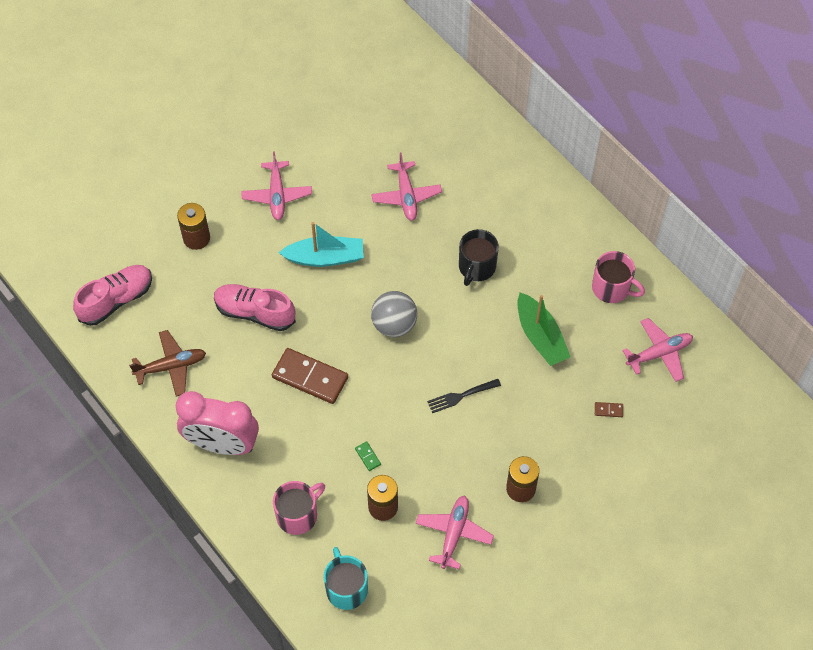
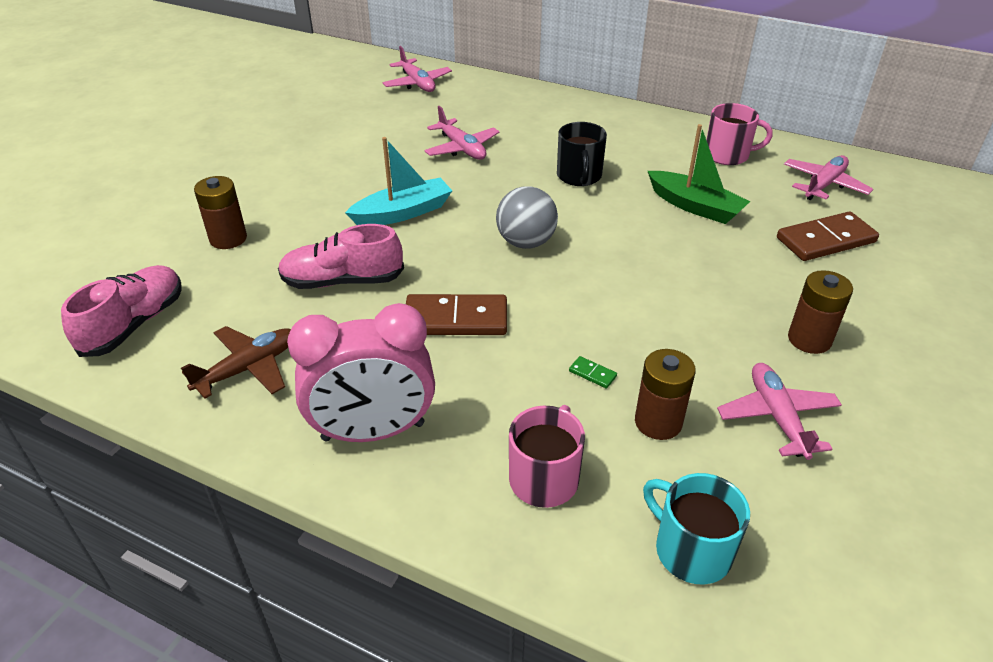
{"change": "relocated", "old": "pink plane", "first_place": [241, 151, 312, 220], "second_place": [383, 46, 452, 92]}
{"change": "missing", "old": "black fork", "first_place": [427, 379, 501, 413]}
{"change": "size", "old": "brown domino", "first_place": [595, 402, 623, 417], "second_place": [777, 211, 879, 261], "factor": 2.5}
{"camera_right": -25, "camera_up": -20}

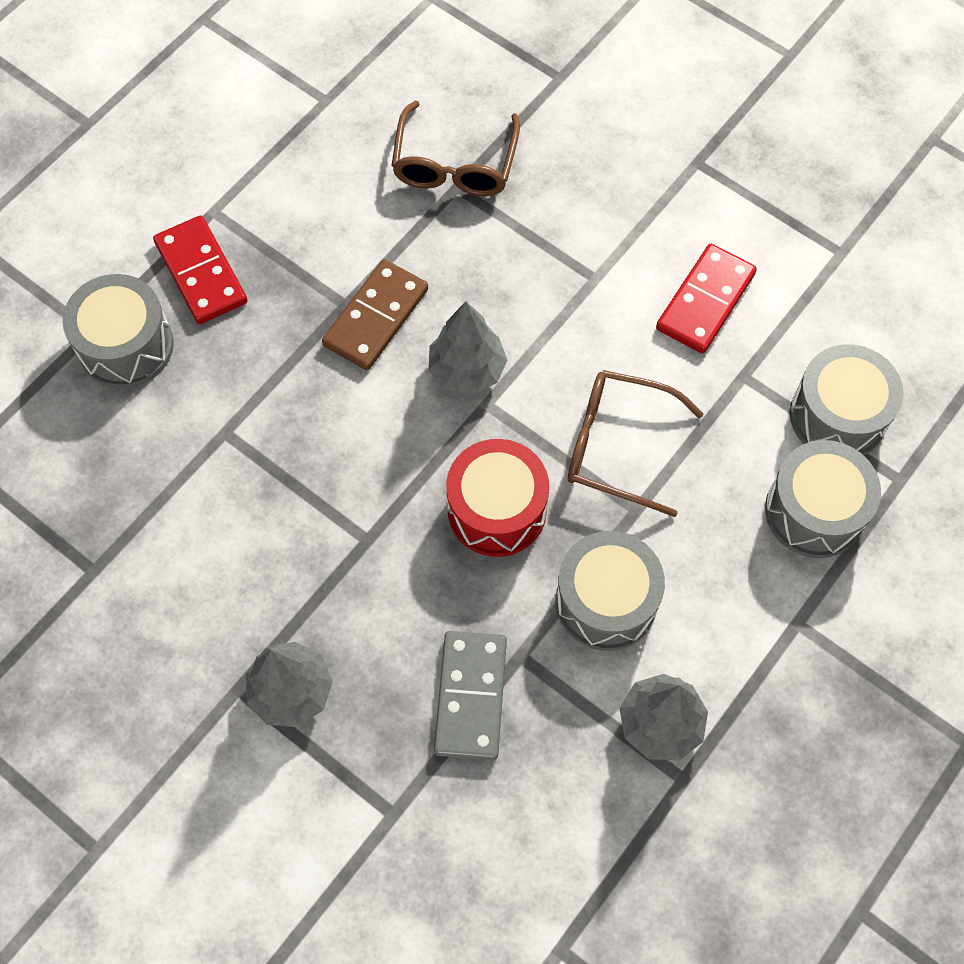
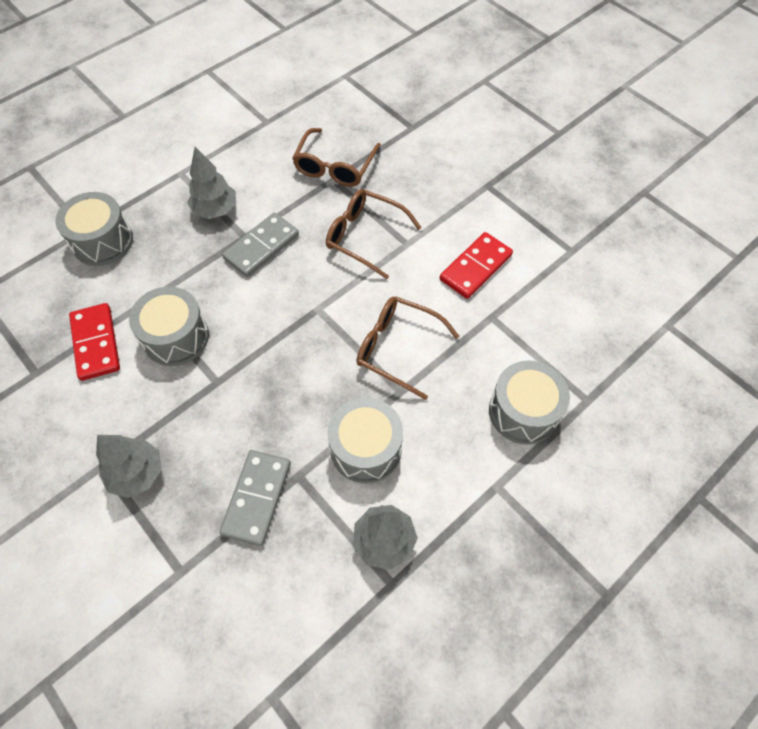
{"change": "relocated", "old": "red domino", "first_place": [153, 215, 248, 324], "second_place": [69, 303, 120, 381]}
{"change": "colour", "old": "brown domino", "new": "grey domino", "first_place": [322, 259, 428, 370], "second_place": [222, 213, 299, 277]}
{"change": "relocated", "old": "grey tree", "first_place": [428, 301, 507, 395], "second_place": [187, 147, 236, 219]}
{"change": "relocated", "old": "grey drum", "first_place": [790, 344, 904, 455], "second_place": [129, 287, 209, 366]}
{"change": "missing", "old": "red drum", "first_place": [446, 439, 549, 557]}
{"change": "appeared", "new": "brown glasses", "second_place": [326, 189, 422, 279]}
{"camera_right": 10, "camera_up": -5}

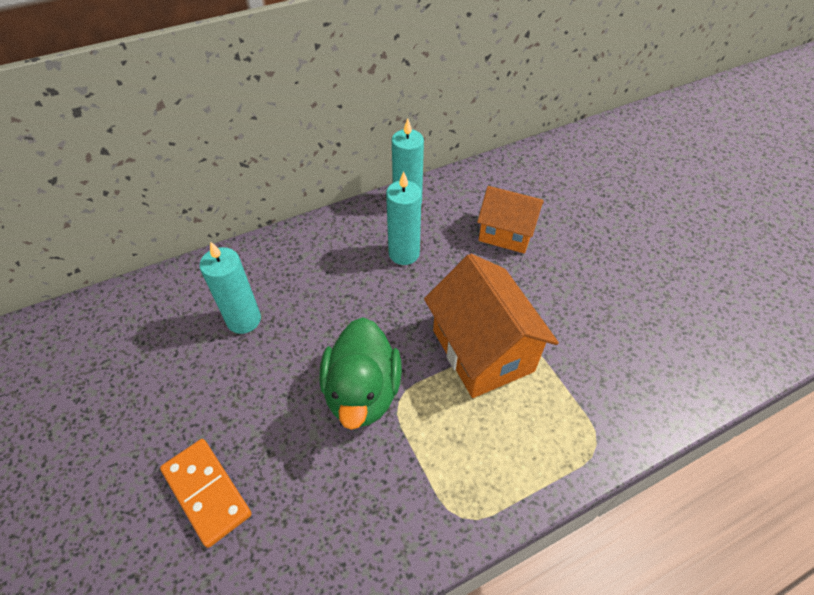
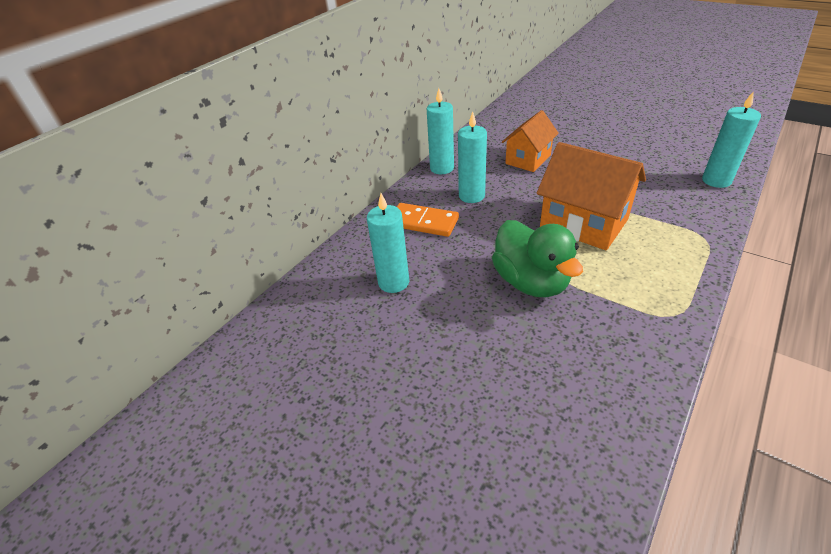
{"change": "spun", "old": "orange house", "first_place": [477, 186, 544, 253], "second_place": [502, 110, 559, 172], "degrees": -45}
{"change": "relocated", "old": "orange domino", "first_place": [160, 439, 252, 548], "second_place": [397, 203, 459, 237]}
{"change": "appeared", "new": "turquoise candle", "second_place": [702, 91, 761, 188]}
{"camera_right": -25, "camera_up": -10}

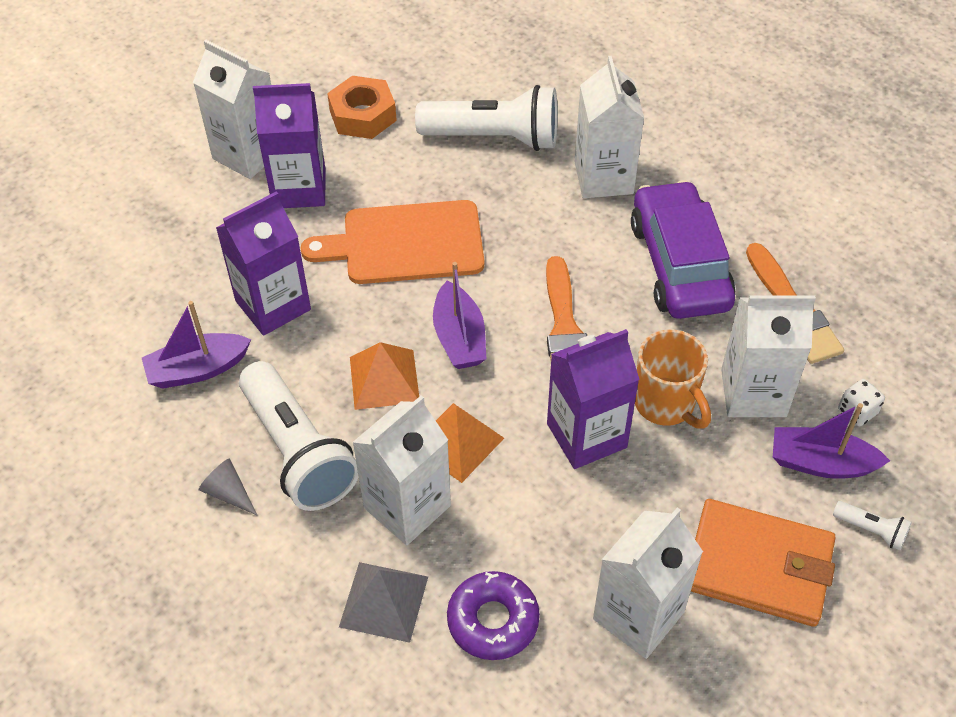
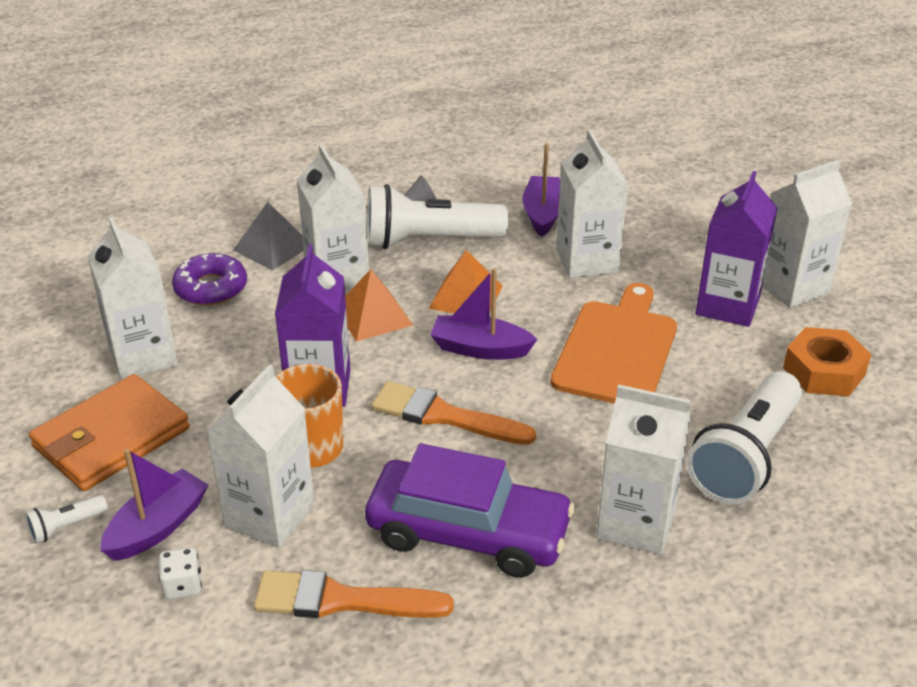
{"change": "colour", "old": "purple carton", "new": "white carton", "first_place": [216, 191, 311, 336], "second_place": [556, 130, 628, 278]}
{"camera_right": 115, "camera_up": -15}

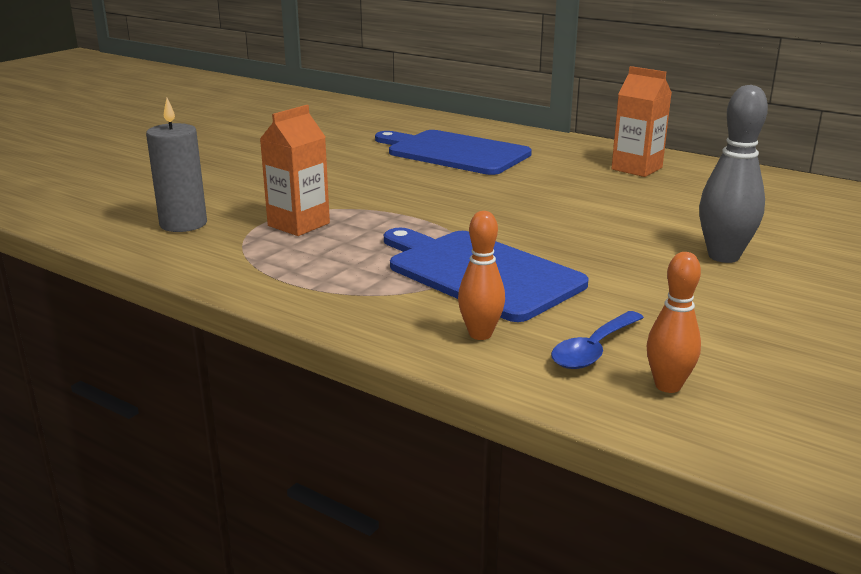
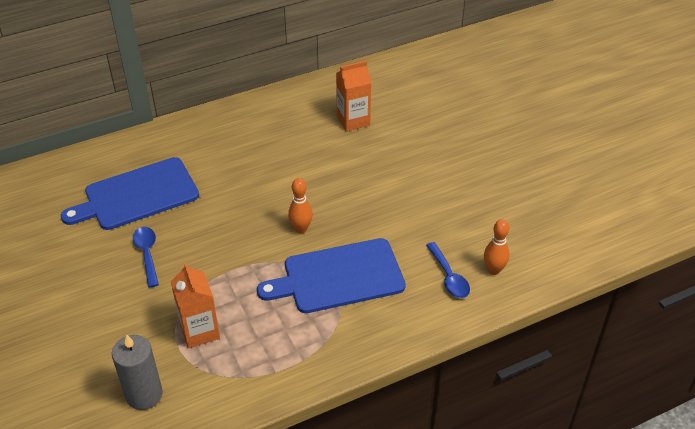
{"change": "relocated", "old": "orange carton", "first_place": [611, 66, 672, 177], "second_place": [336, 61, 371, 131]}
{"change": "missing", "old": "grey bowling pin", "first_place": [699, 85, 768, 263]}
{"change": "relocated", "old": "orange bowling pin", "first_place": [458, 211, 505, 340], "second_place": [288, 178, 313, 233]}
{"change": "appeared", "new": "blue spoon", "second_place": [133, 227, 159, 287]}
{"camera_right": -60, "camera_up": 20}

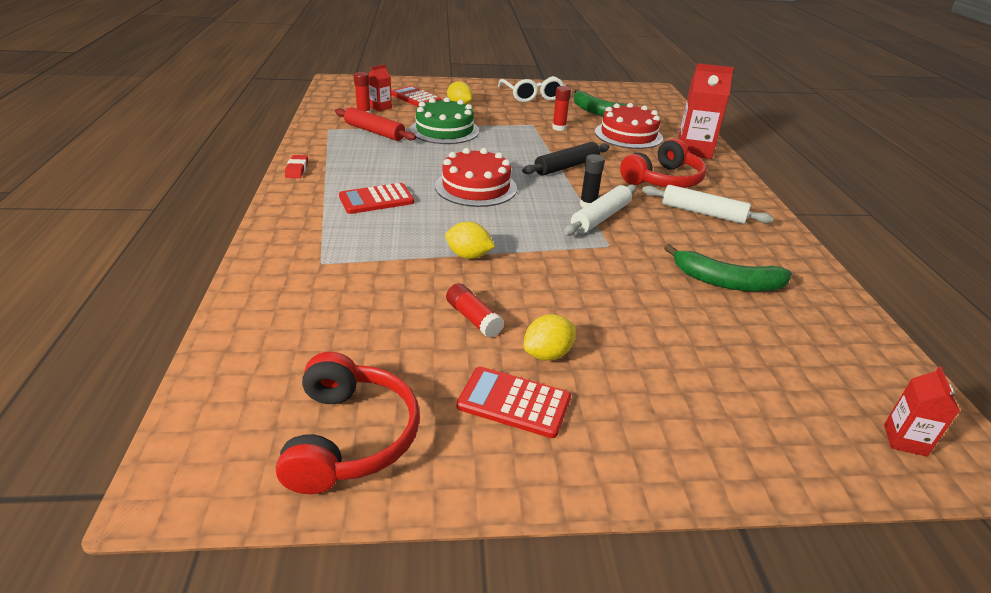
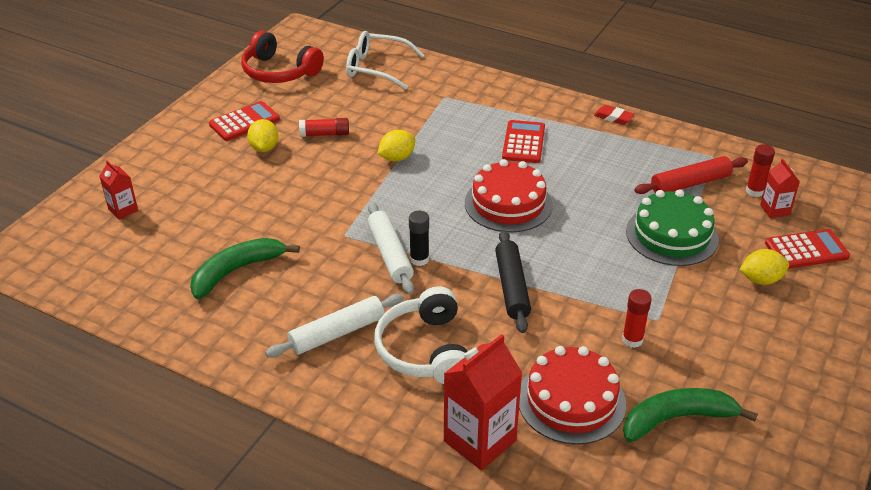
{"change": "relocated", "old": "white glasses", "first_place": [498, 76, 565, 102], "second_place": [346, 31, 424, 90]}
{"change": "colour", "old": "red headphones", "new": "white headphones", "first_place": [620, 138, 707, 188], "second_place": [374, 286, 467, 384]}
{"change": "relocated", "old": "red carton", "first_place": [884, 366, 960, 457], "second_place": [99, 160, 138, 220]}
{"camera_right": 125, "camera_up": 5}

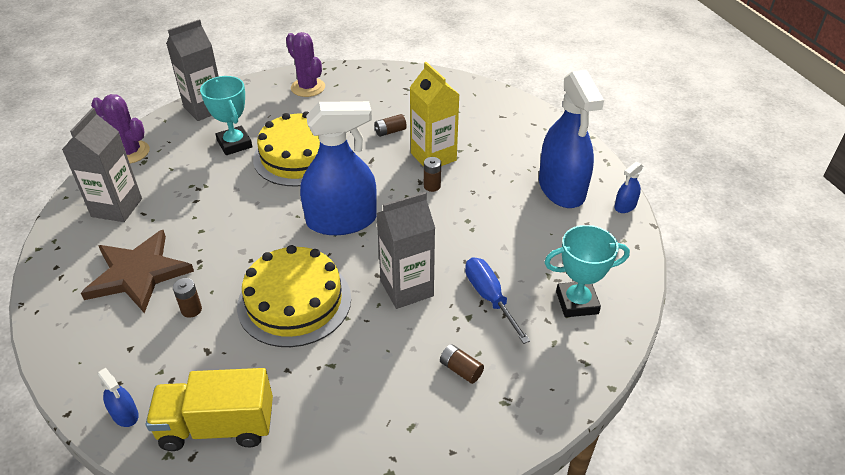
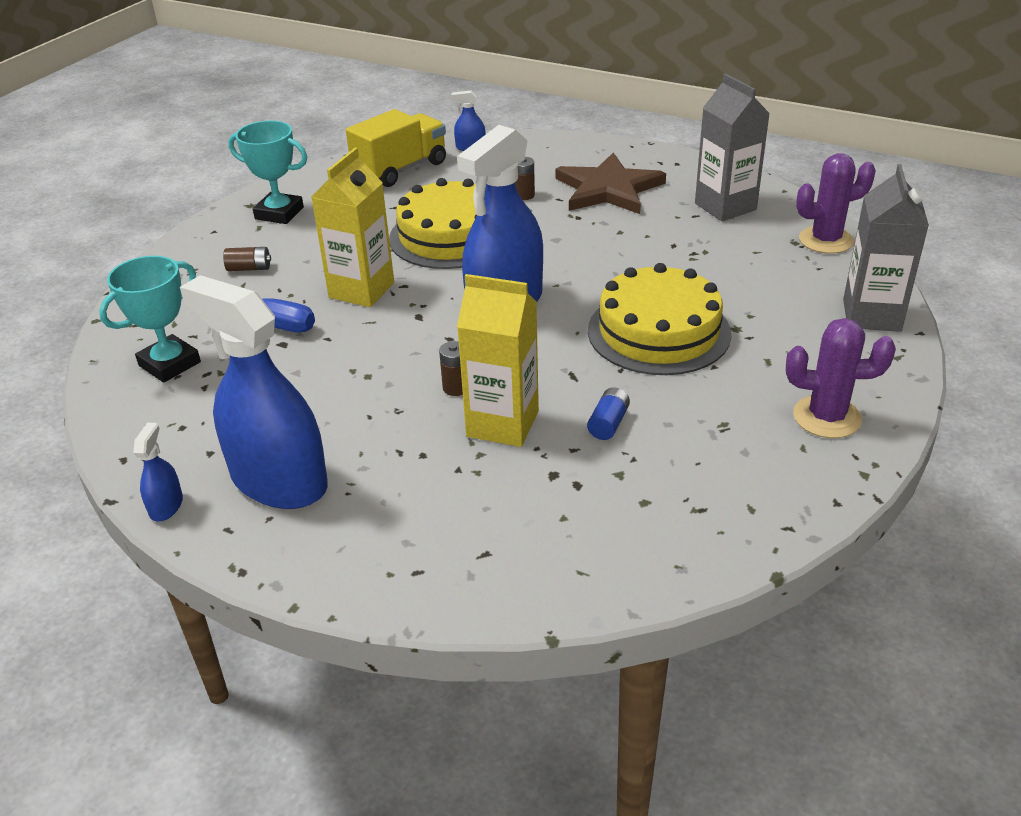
{"change": "relocated", "old": "turquoise trophy", "first_place": [200, 76, 252, 155], "second_place": [228, 120, 307, 224]}
{"change": "colour", "old": "brown battery", "new": "blue battery", "first_place": [374, 114, 407, 137], "second_place": [587, 387, 630, 440]}
{"change": "colour", "old": "grey carton", "new": "yellow carton", "first_place": [376, 192, 435, 309], "second_place": [311, 148, 394, 307]}
{"camera_right": 140, "camera_up": -5}

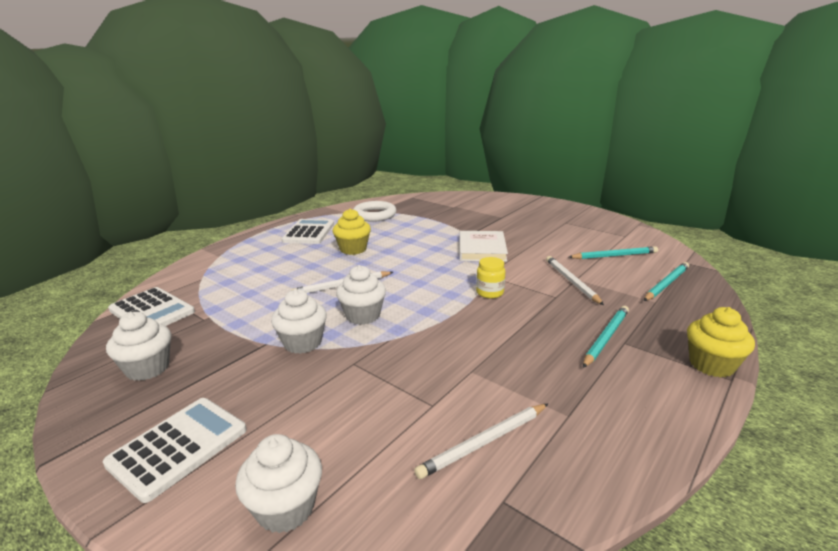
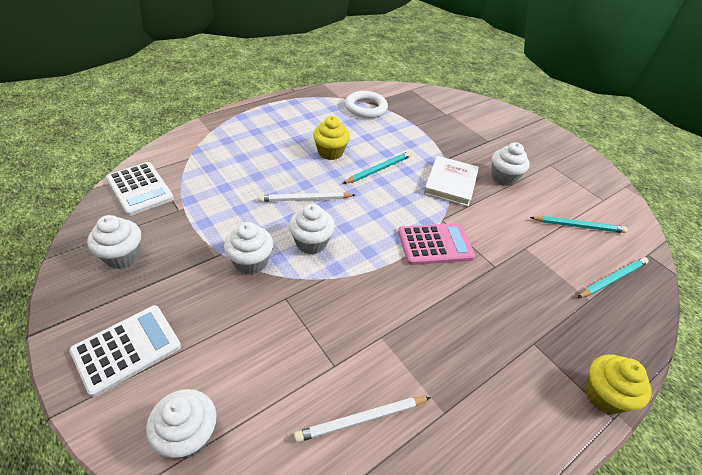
{"change": "missing", "old": "white calculator", "first_place": [282, 219, 334, 244]}
{"change": "missing", "old": "white pencil", "first_place": [546, 256, 604, 305]}
{"change": "exchanged", "old": "yellow jar", "new": "pink calculator", "first_place": [476, 257, 505, 298], "second_place": [398, 223, 475, 265]}
{"change": "relocated", "old": "turquoise pencil", "first_place": [583, 306, 629, 368], "second_place": [343, 151, 412, 184]}
{"change": "appeared", "new": "white cupcake", "second_place": [491, 142, 530, 186]}
{"camera_right": 10, "camera_up": 20}

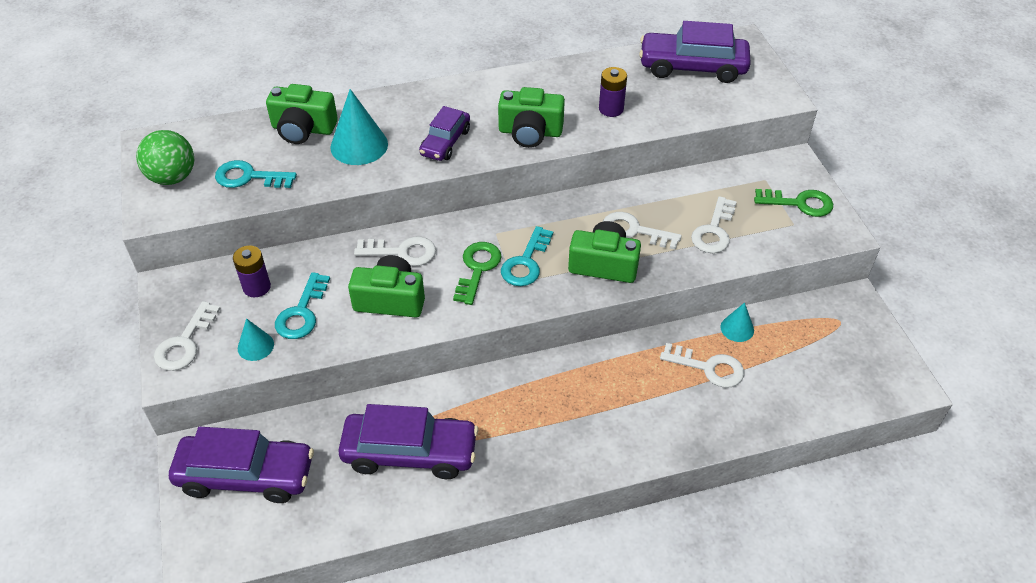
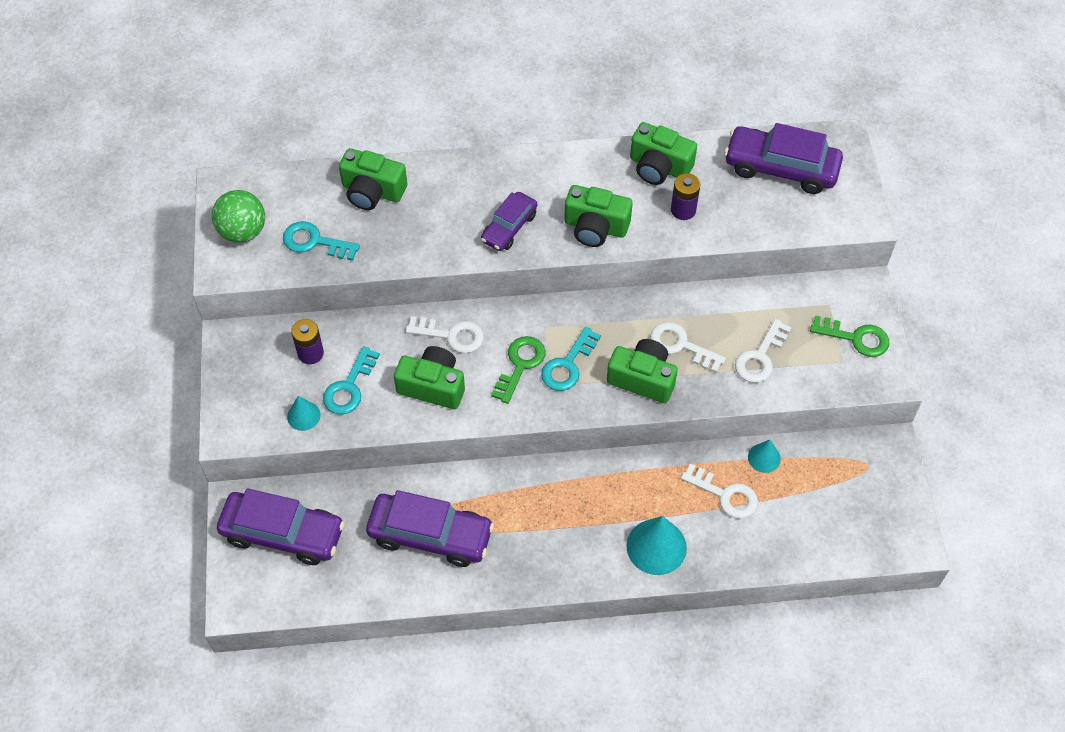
{"change": "relocated", "old": "turquoise cone", "first_place": [330, 89, 388, 165], "second_place": [626, 516, 687, 575]}
{"change": "missing", "old": "white key", "first_place": [154, 301, 221, 371]}
{"change": "appeared", "new": "green camera", "second_place": [630, 122, 697, 185]}
{"camera_right": 10, "camera_up": 10}

